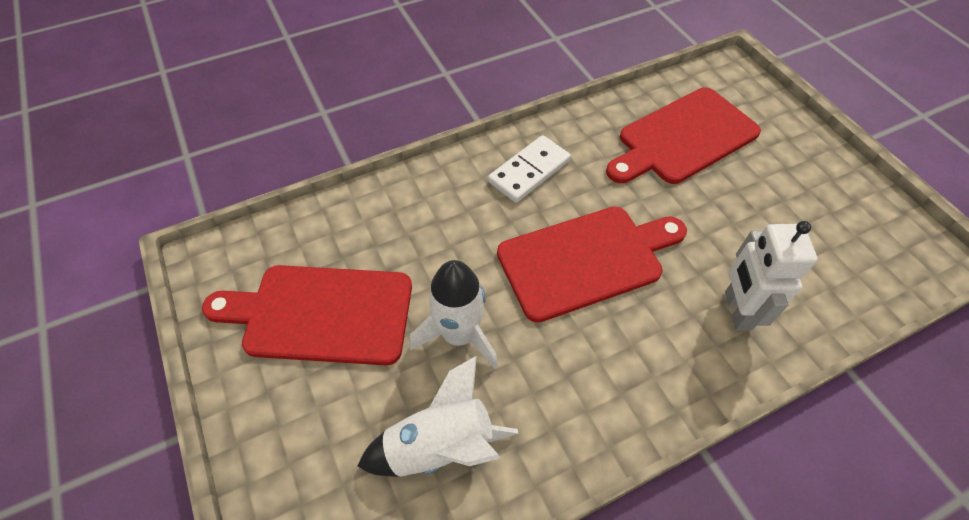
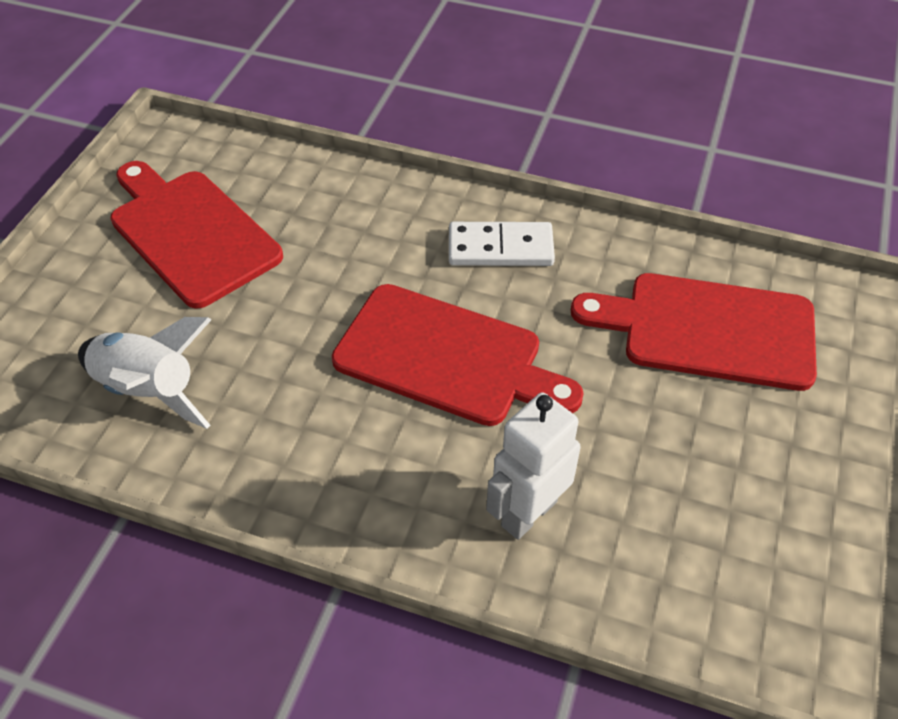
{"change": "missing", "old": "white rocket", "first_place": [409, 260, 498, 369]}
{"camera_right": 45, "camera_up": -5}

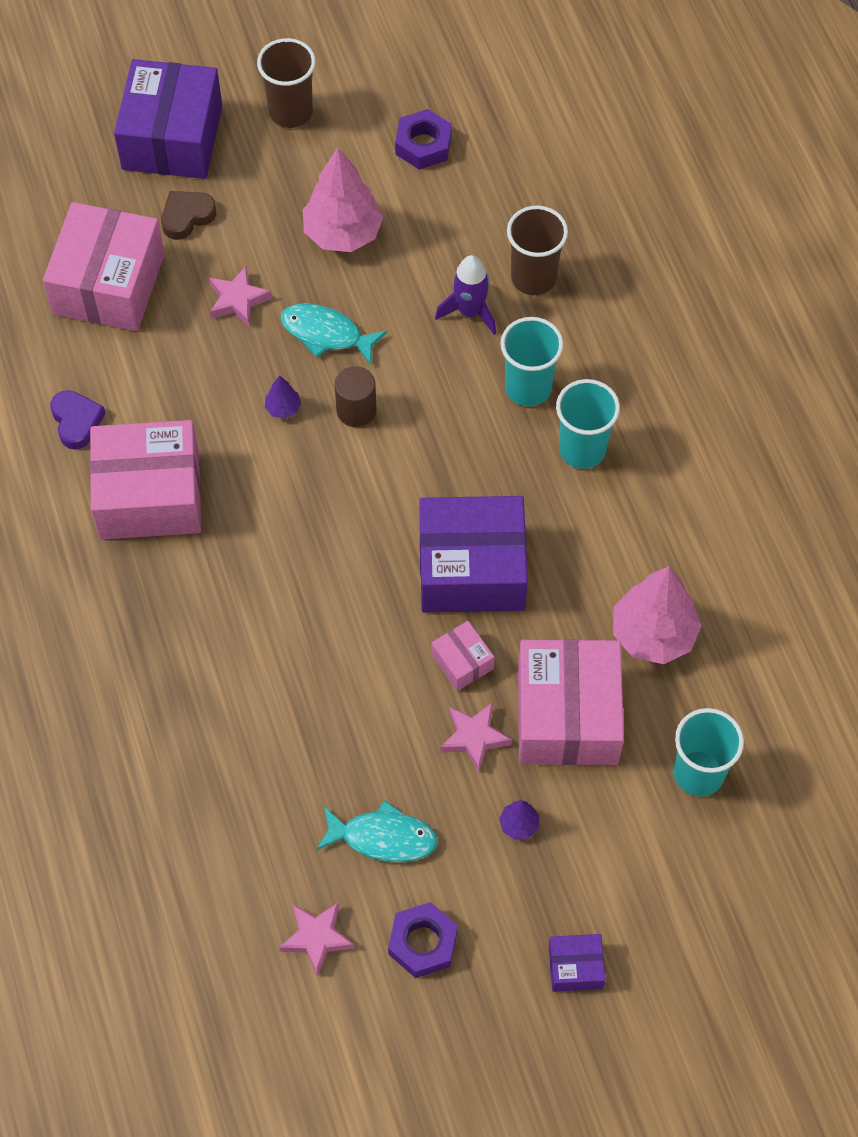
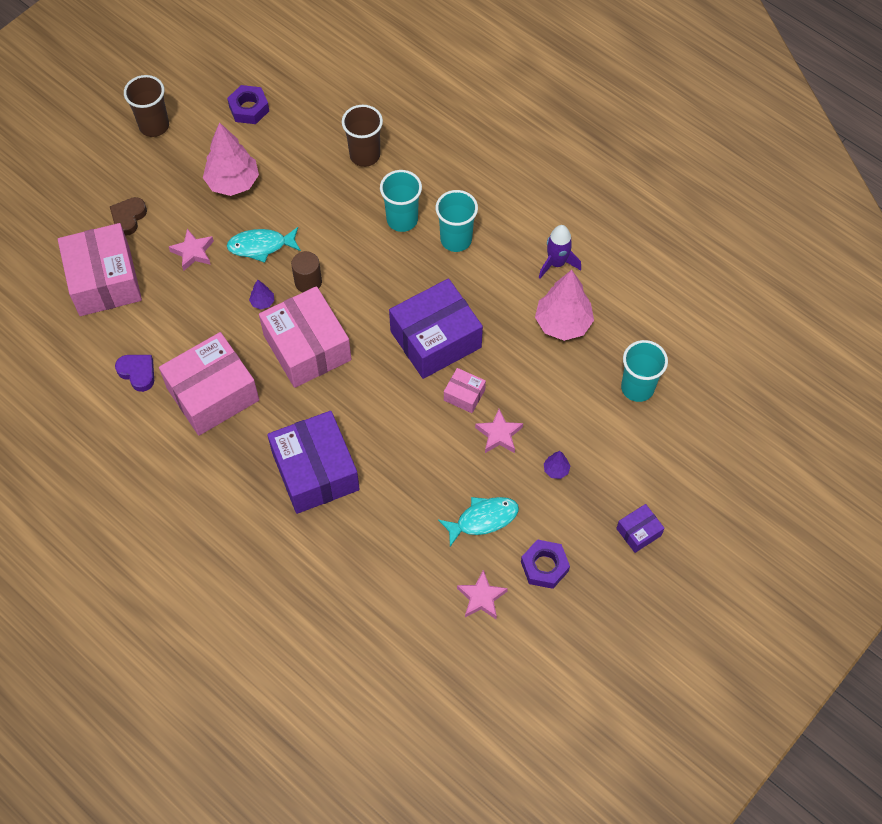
{"change": "relocated", "old": "purple box", "first_place": [114, 59, 222, 179], "second_place": [267, 411, 360, 514]}
{"change": "relocated", "old": "purple rocket", "first_place": [435, 255, 496, 335], "second_place": [539, 225, 581, 278]}
{"change": "relocated", "old": "pink box", "first_place": [518, 639, 624, 765], "second_place": [259, 286, 352, 388]}
{"camera_right": -30, "camera_up": 0}

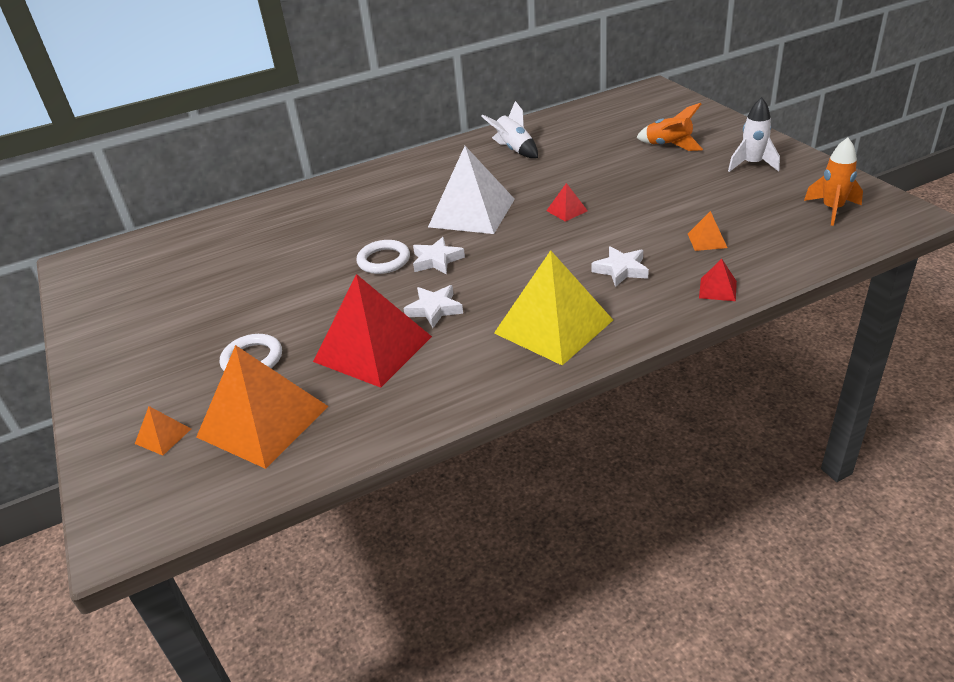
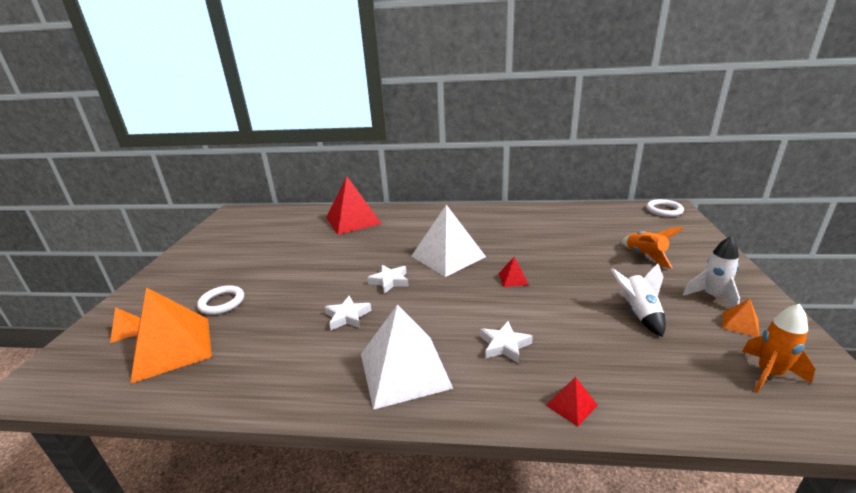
{"change": "relocated", "old": "white rocket", "first_place": [481, 101, 538, 158], "second_place": [611, 263, 666, 337]}
{"change": "relocated", "old": "orange pyramid", "first_place": [688, 211, 727, 251], "second_place": [722, 298, 759, 337]}
{"change": "relocated", "old": "white ring", "first_place": [356, 240, 410, 274], "second_place": [646, 199, 684, 217]}
{"change": "colour", "old": "yellow pyramid", "new": "white pyramid", "first_place": [494, 250, 613, 365], "second_place": [361, 304, 453, 410]}
{"change": "relocated", "old": "red pyramid", "first_place": [313, 274, 432, 388], "second_place": [326, 176, 382, 235]}
{"camera_right": 30, "camera_up": -10}

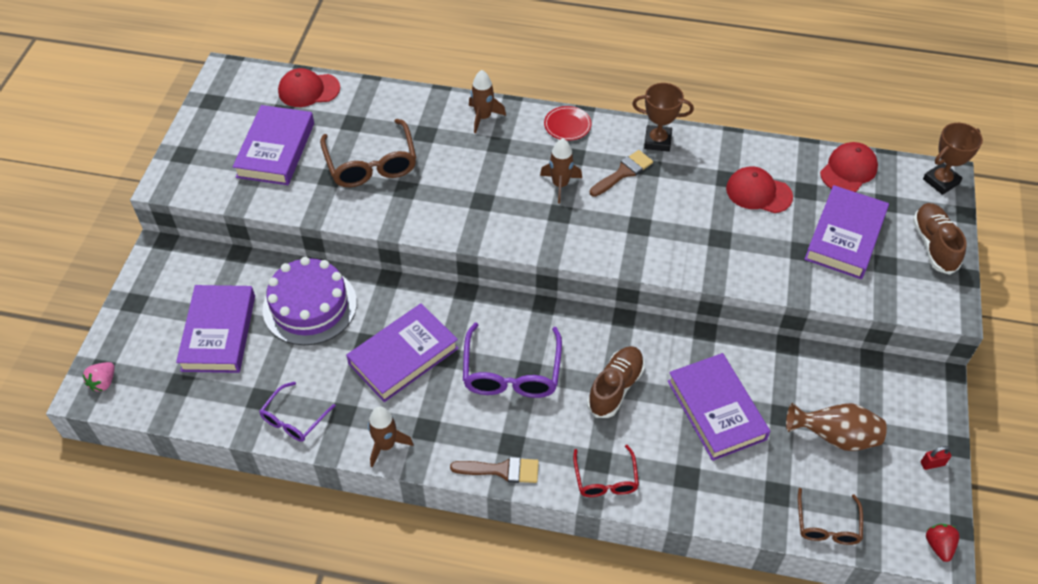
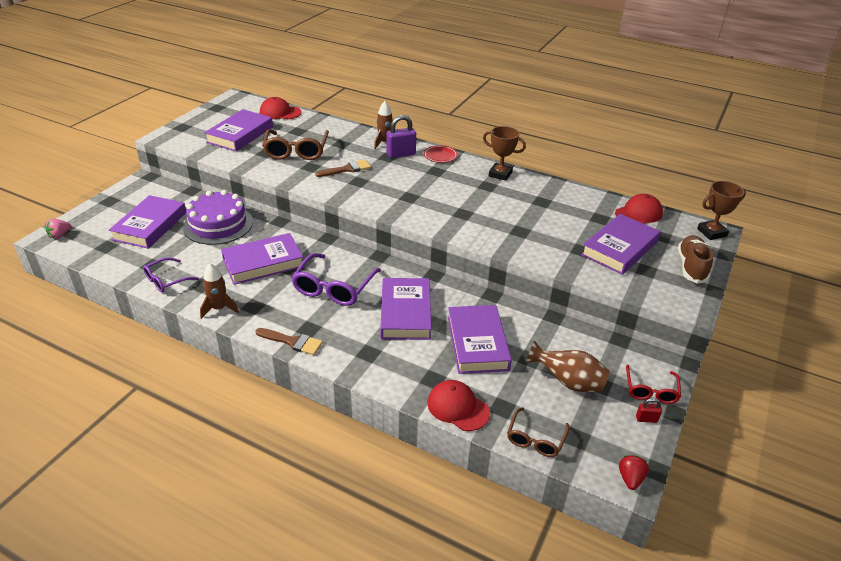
{"change": "missing", "old": "brown rocket", "first_place": [540, 138, 582, 204]}
{"change": "relocated", "old": "brown brush", "first_place": [590, 150, 653, 197], "second_place": [315, 160, 371, 177]}
{"change": "relocated", "old": "red cap", "first_place": [726, 166, 793, 213], "second_place": [428, 380, 490, 431]}
{"change": "exchanged", "old": "brown shoe", "new": "purple book", "first_place": [587, 346, 644, 418], "second_place": [380, 278, 431, 340]}
{"change": "relocated", "old": "red glasses", "first_place": [573, 445, 639, 497], "second_place": [626, 365, 681, 404]}
{"change": "appeared", "new": "purple padlock", "second_place": [386, 115, 416, 158]}
{"camera_right": 15, "camera_up": -15}

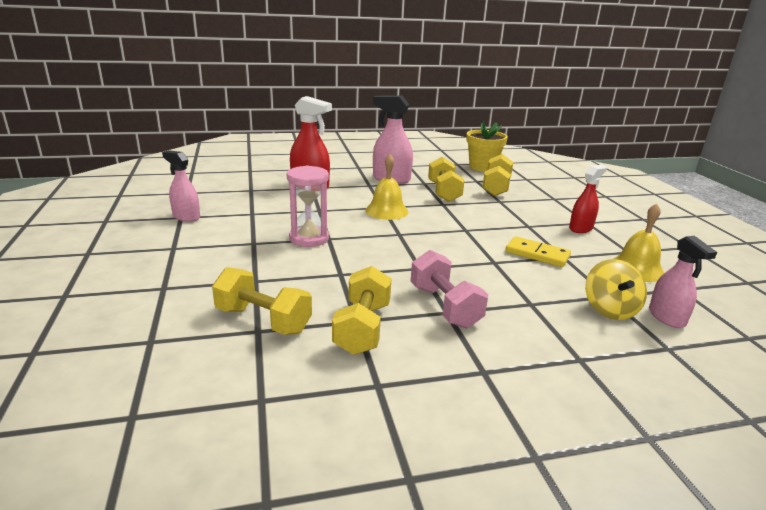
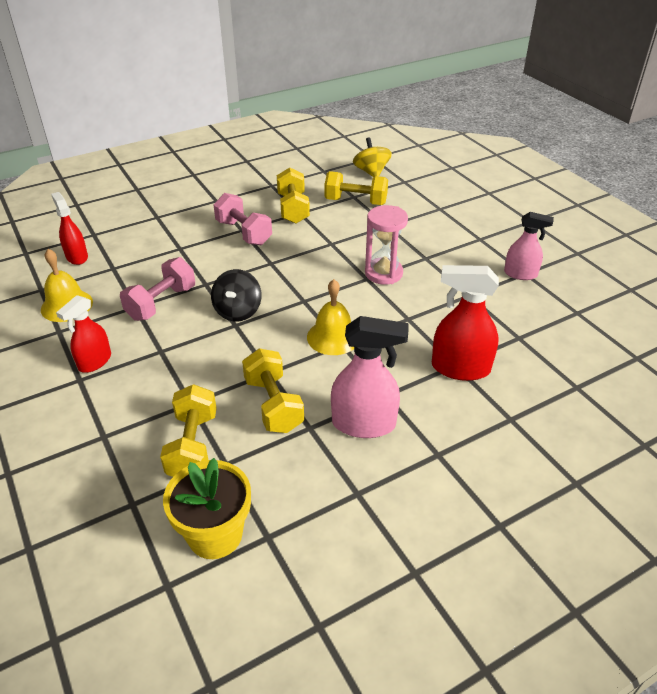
{"change": "exchanged", "old": "yellow domino", "new": "pink dumbbell", "first_place": [505, 236, 571, 267], "second_place": [120, 257, 195, 321]}
{"change": "colour", "old": "pink spray bottle", "new": "red spray bottle", "first_place": [649, 236, 717, 328], "second_place": [51, 192, 88, 265]}
{"change": "relocated", "old": "yellow spinning top", "first_place": [585, 259, 647, 320], "second_place": [353, 137, 392, 177]}
{"change": "appeared", "new": "black spinning top", "second_place": [211, 269, 262, 321]}
{"camera_right": 165, "camera_up": 15}

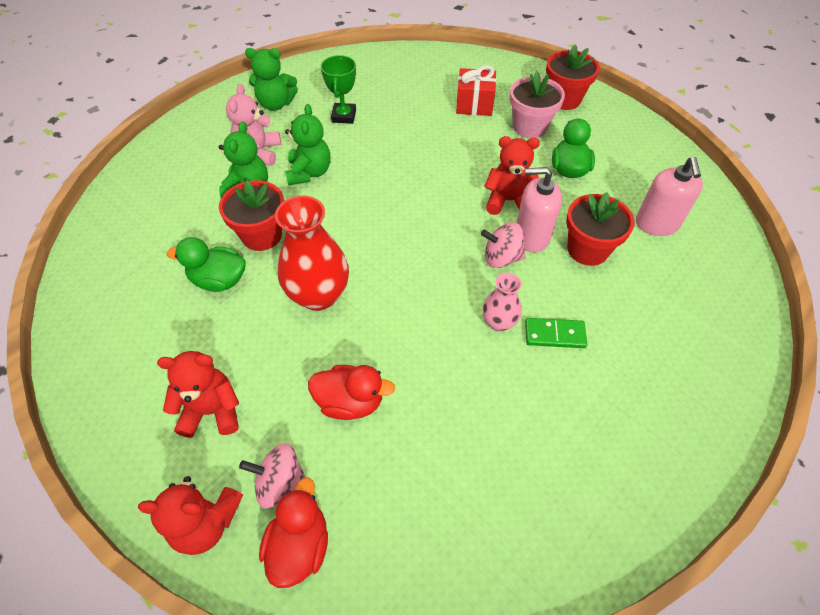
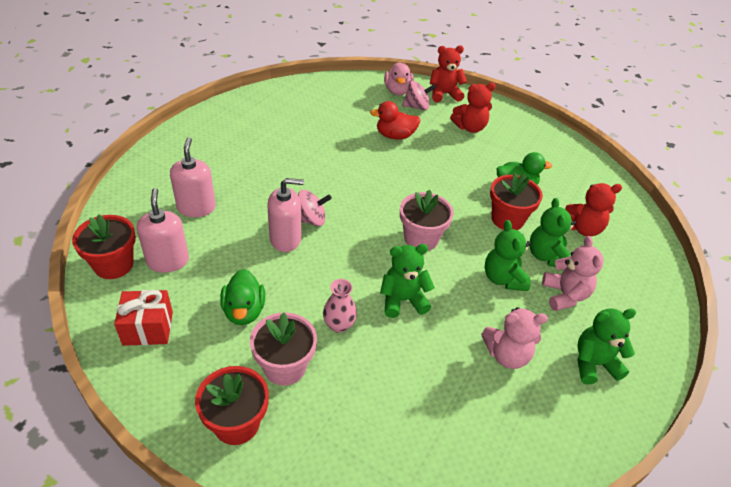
{"change": "exchanged", "old": "green trophy", "new": "pink teddy bear", "first_place": [321, 55, 356, 124], "second_place": [481, 307, 548, 369]}
{"change": "relocated", "old": "red gift", "first_place": [456, 65, 496, 116], "second_place": [114, 290, 173, 346]}
{"change": "relocated", "old": "red teddy bear", "first_place": [484, 136, 540, 215], "second_place": [565, 183, 622, 237]}
{"change": "relocated", "old": "red flower pot", "first_place": [566, 192, 635, 266], "second_place": [72, 214, 136, 279]}
{"change": "missing", "old": "red vase", "first_place": [275, 196, 349, 311]}
{"change": "relocated", "old": "pink vase", "first_place": [482, 273, 522, 332], "second_place": [323, 279, 357, 333]}
{"change": "missing", "old": "green domino", "first_place": [525, 318, 587, 348]}
{"change": "colour", "old": "red duck", "new": "pink duck", "first_place": [259, 477, 328, 588], "second_place": [384, 62, 414, 95]}
{"change": "appeared", "new": "pink soap dispenser", "second_place": [170, 137, 216, 217]}
{"change": "appeared", "new": "pink flower pot", "second_place": [400, 190, 454, 251]}
{"change": "appeared", "new": "green teddy bear", "second_place": [380, 244, 435, 318]}
{"camera_right": 165, "camera_up": -10}

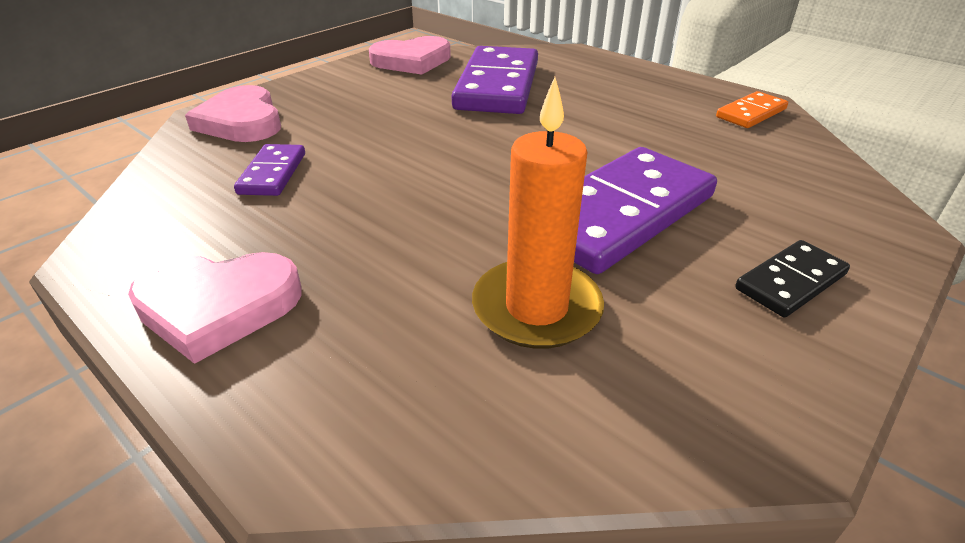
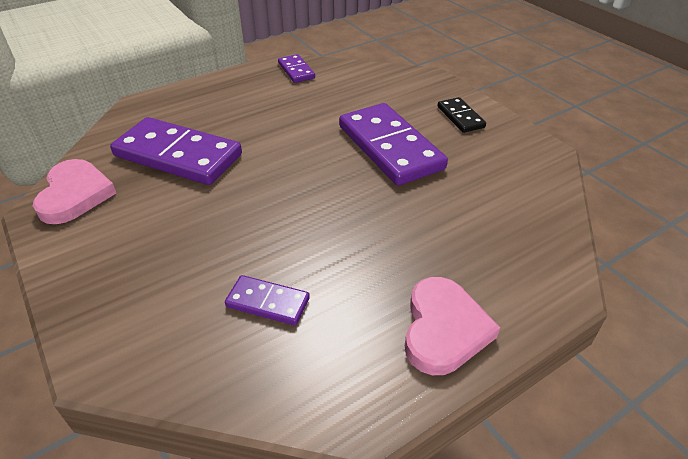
{"change": "missing", "old": "orange candle", "first_place": [472, 77, 604, 349]}
{"change": "missing", "old": "pink heart", "first_place": [185, 85, 281, 142]}
{"change": "colour", "old": "orange domino", "new": "purple domino", "first_place": [716, 91, 788, 128], "second_place": [278, 54, 315, 83]}
{"camera_right": -75, "camera_up": 5}

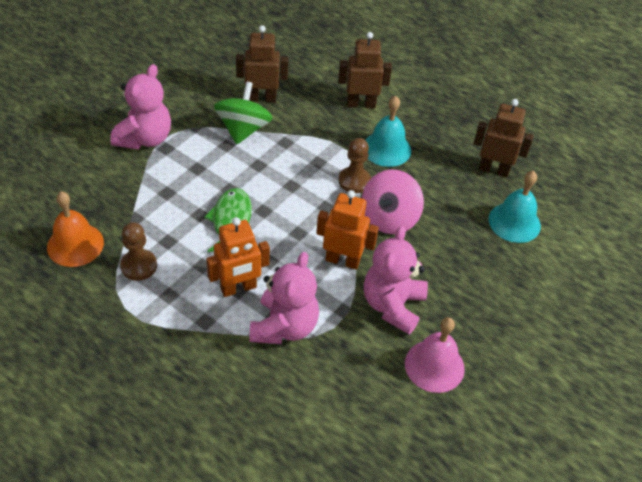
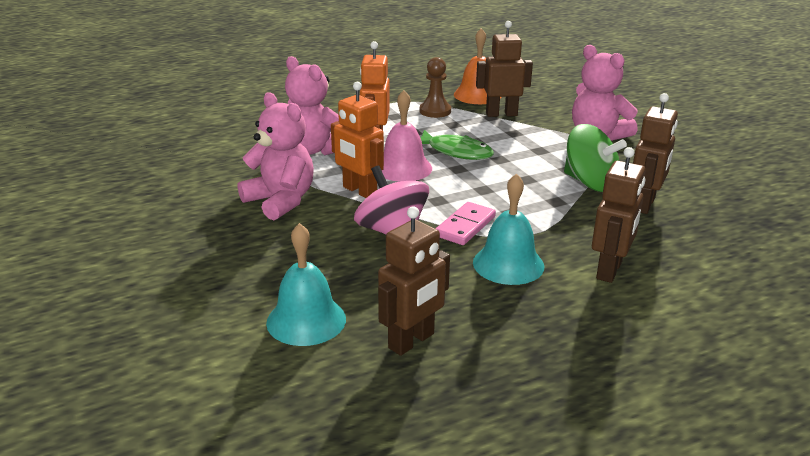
{"change": "exchanged", "old": "brown pawn", "new": "pink domino", "first_place": [339, 138, 371, 193], "second_place": [435, 202, 496, 245]}
{"change": "spun", "old": "orange robot", "first_place": [316, 190, 379, 270], "second_place": [331, 82, 384, 198], "degrees": 90}
{"change": "relocated", "old": "pink bell", "first_place": [405, 317, 465, 393], "second_place": [382, 90, 432, 182]}
{"change": "appeared", "new": "brown robot", "second_place": [476, 21, 533, 117]}
{"camera_right": 120, "camera_up": -20}

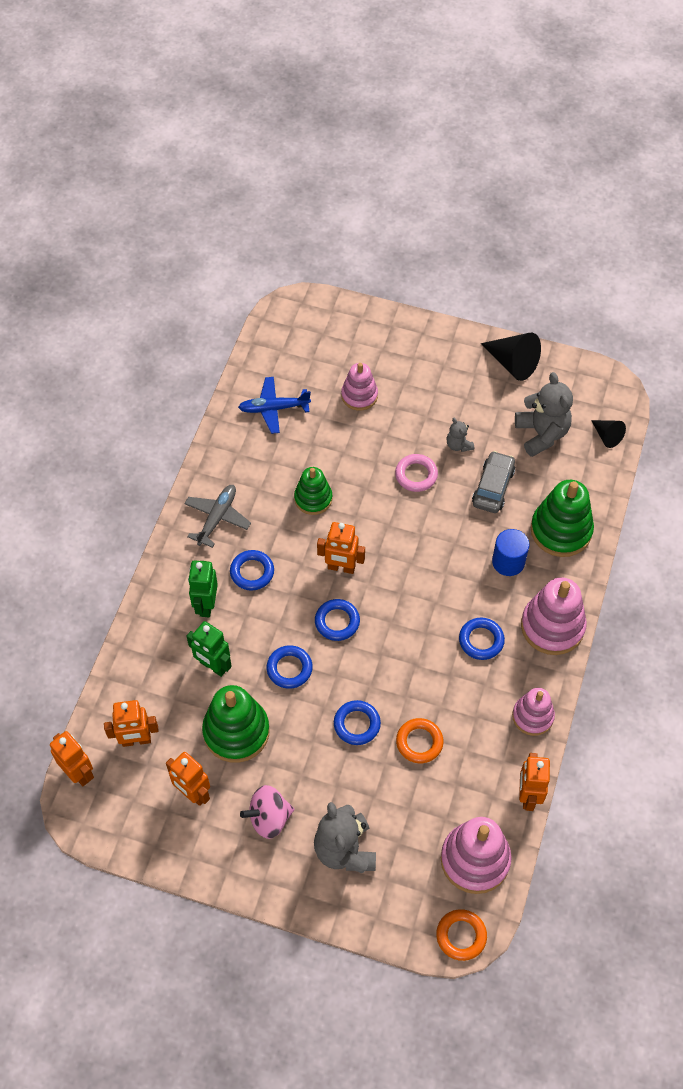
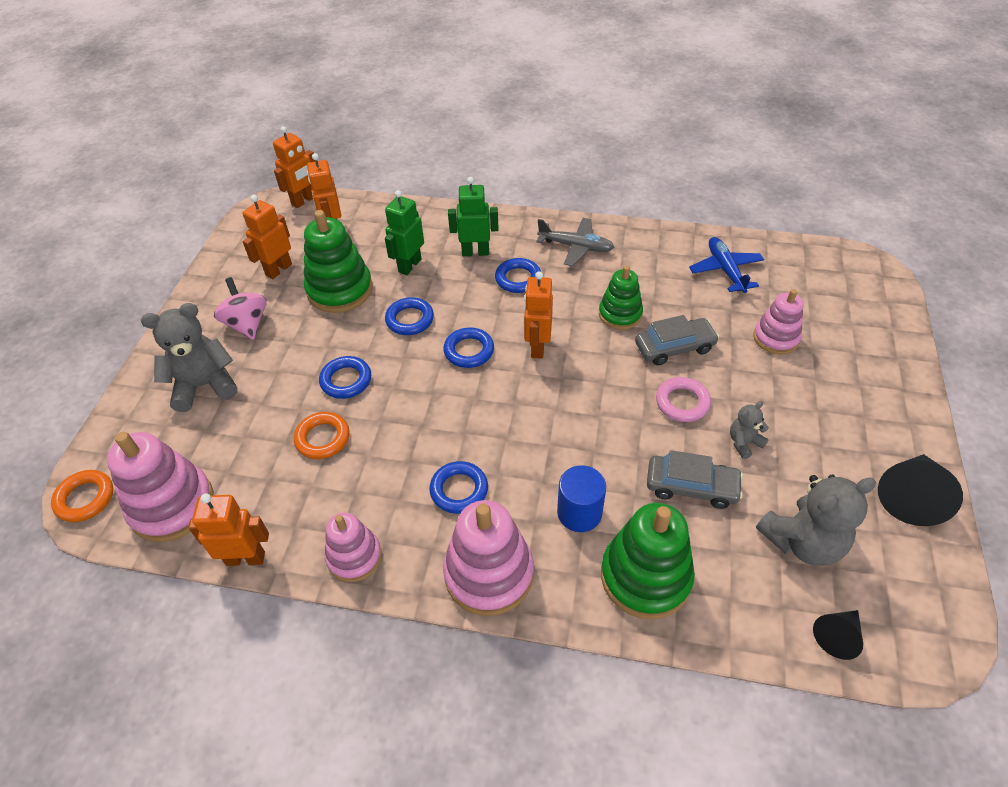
{"change": "appeared", "new": "grey car", "second_place": [635, 315, 719, 365]}
{"camera_right": 85, "camera_up": -10}

